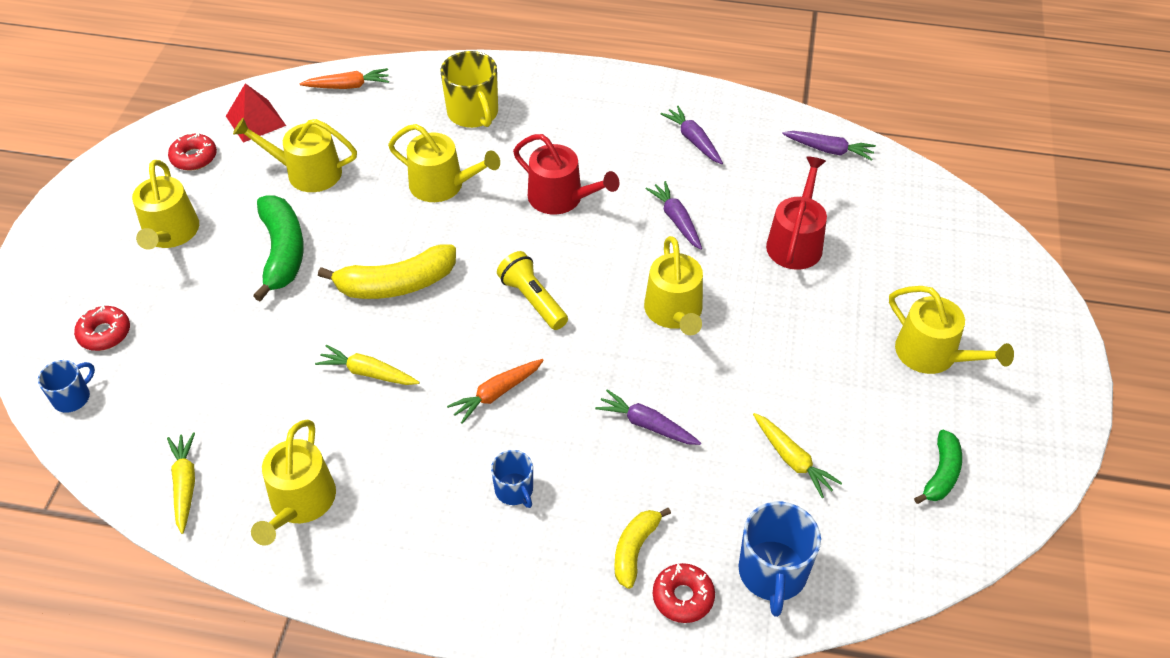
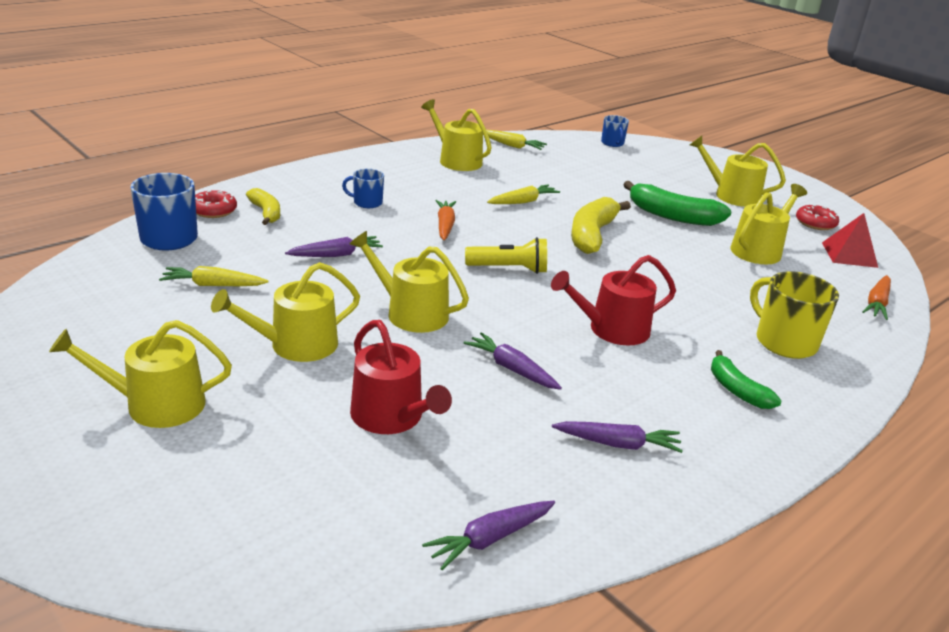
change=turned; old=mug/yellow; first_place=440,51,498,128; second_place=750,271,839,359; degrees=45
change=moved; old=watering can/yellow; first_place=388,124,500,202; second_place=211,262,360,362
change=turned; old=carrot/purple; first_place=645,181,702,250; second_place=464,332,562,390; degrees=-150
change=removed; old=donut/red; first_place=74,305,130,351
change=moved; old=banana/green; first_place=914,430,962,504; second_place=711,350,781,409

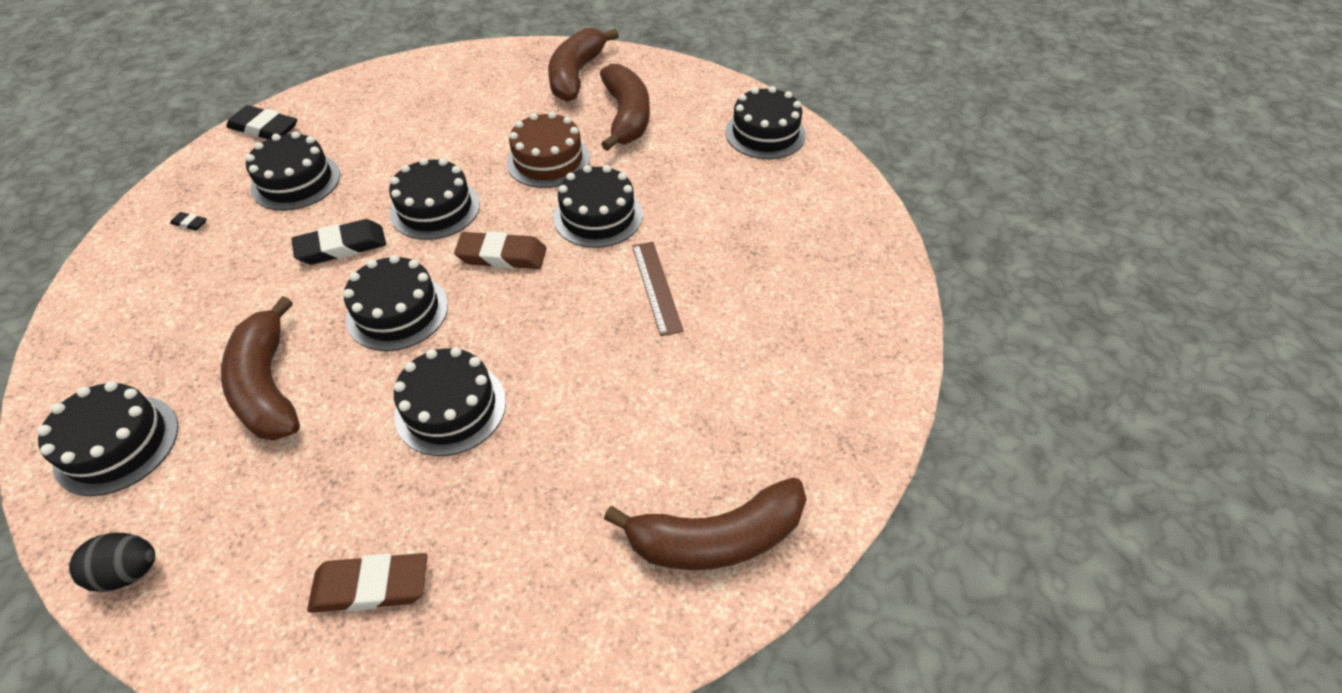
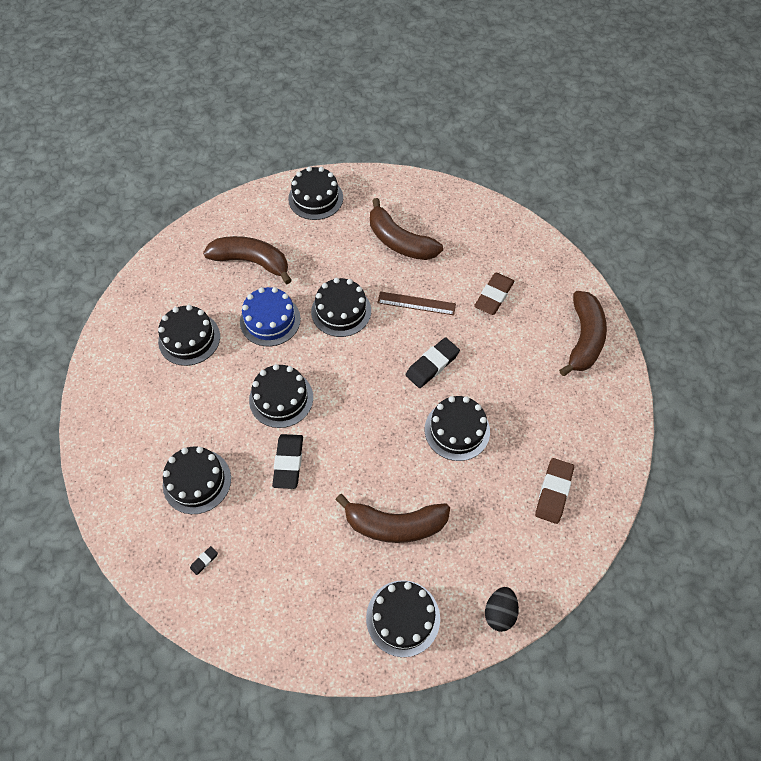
change=moved; old=banana/brown; first_place=548,28,619,102; second_place=370,198,443,260
change=moved; old=eraser/black; first_place=226,105,297,139; second_place=405,337,460,388
change=recoloured; old=cake/brown; new=cake/blue; first_place=506,112,590,188; second_place=240,287,301,346
change=moved; old=eraser/brown; first_place=454,231,546,269; second_place=474,273,514,315
change=moved; old=cake/black; first_place=343,255,448,351; second_place=158,305,220,366

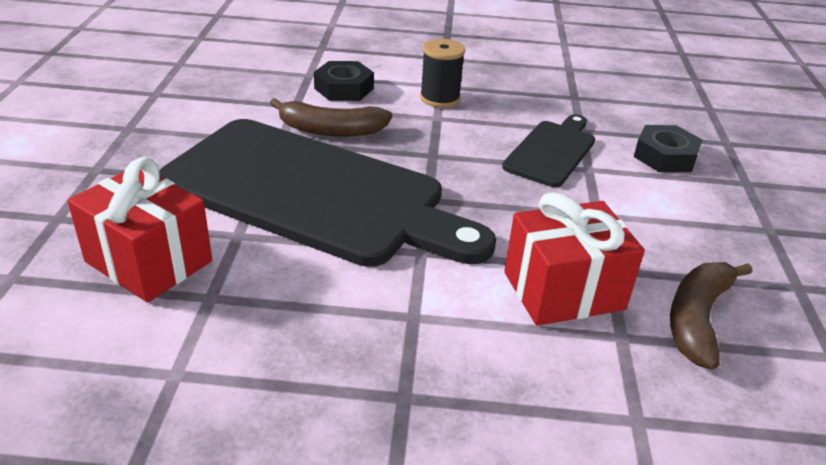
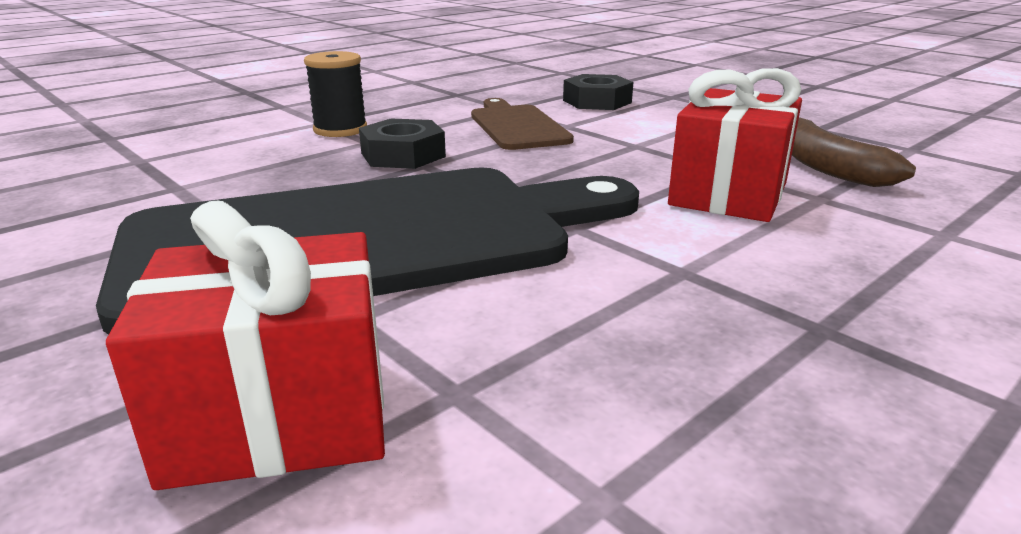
change=moved; old=nut/black; first_place=314,61,374,101; second_place=359,118,446,169
change=removed; old=banana/brown; first_place=270,98,392,137
change=recoloured; old=cutting board/black; new=cutting board/brown; first_place=502,114,595,187; second_place=471,98,574,150

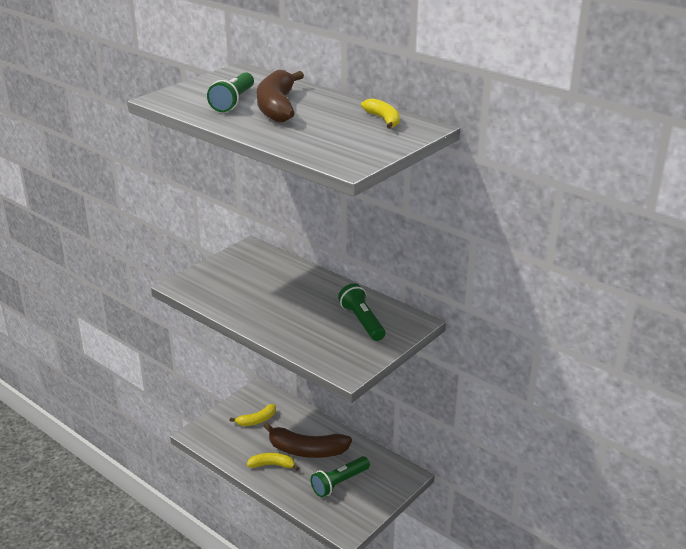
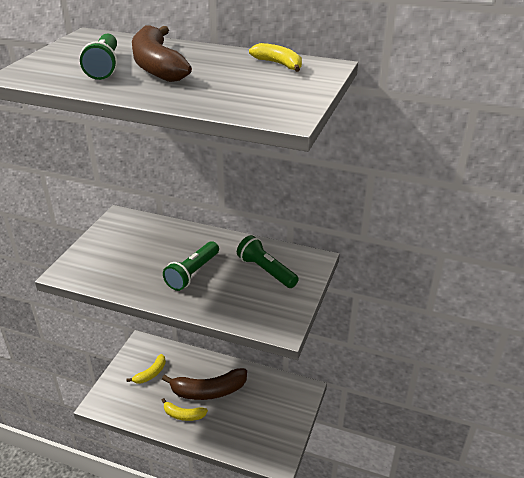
change=turned; old=banana/yellow; first_place=247,453,299,470; second_place=161,398,208,421; degrees=-150
change=moved; old=flashlight/green; first_place=310,456,370,497; second_place=163,241,219,291

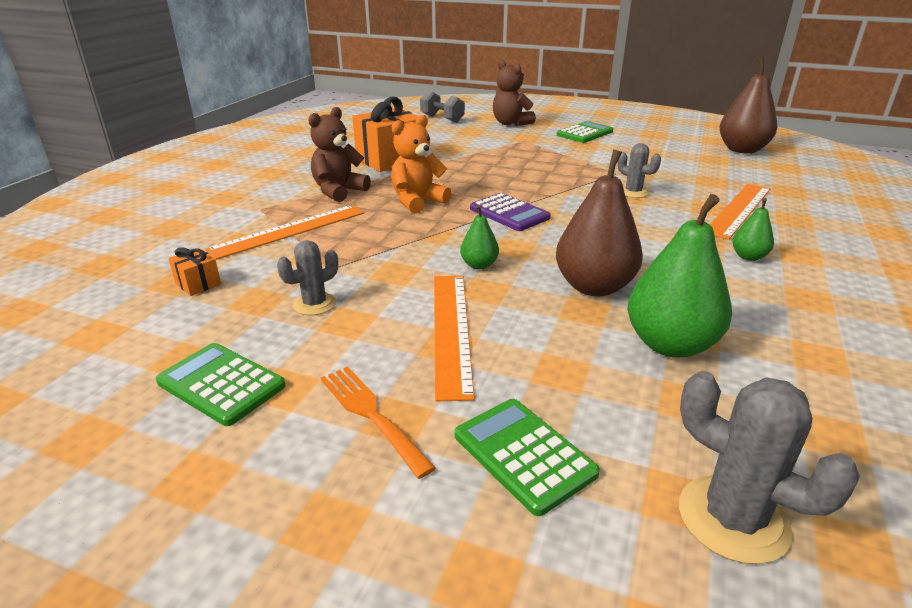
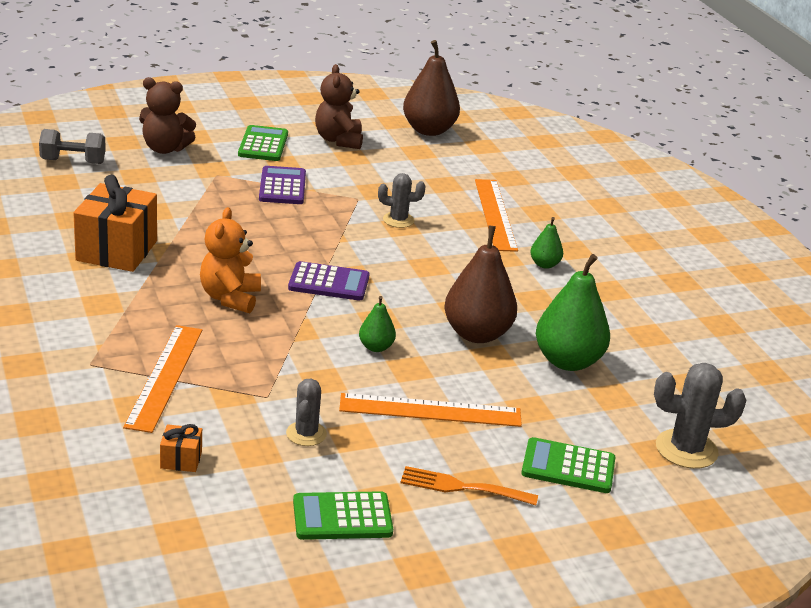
change=moved; old=teddy bear/brown; first_place=308,107,371,202; second_place=315,64,363,149
change=turned; old=ruler/orange; first_place=434,276,475,401; second_place=339,393,522,427; degrees=-45
change=added; new=calculator/purple; second_place=259,166,306,204

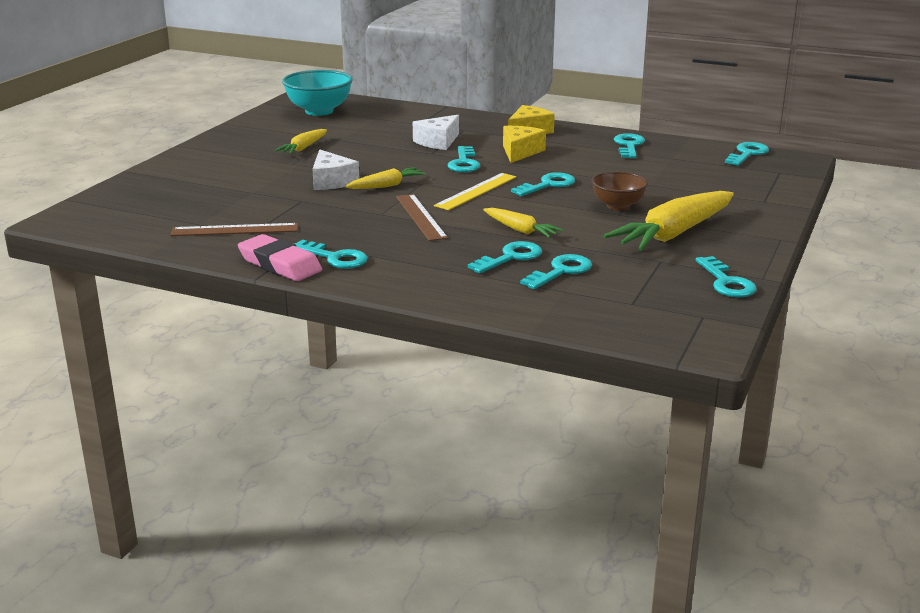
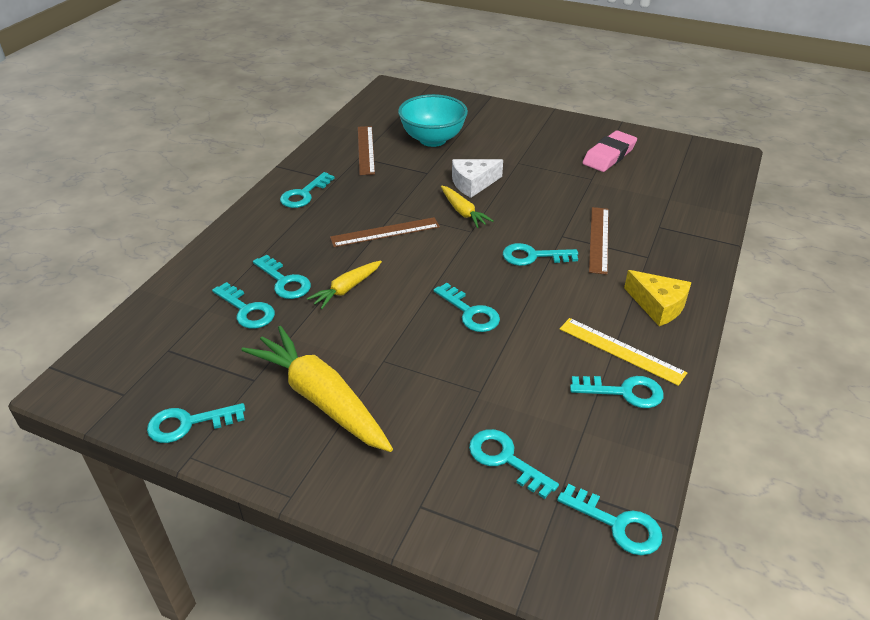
change=moved; old=bowl/turquoise; first_place=282,70,353,116; second_place=398,94,468,147
change=replaced; old=cheese/white; new=ruler/brown; first_place=413,115,459,150; second_place=589,207,609,275
change=removed; old=cheese/yellow; first_place=503,126,546,163
change=removed; old=carrot/yellow; first_place=274,129,327,154
change=removed; old=bowl/brown; first_place=591,171,648,210
change=moved; old=ruler/yellow; first_place=434,173,516,210; second_place=560,318,687,386
change=moved; old=eraser/pink; first_place=238,234,322,281; second_place=583,130,637,172
change=added; new=key/turquoise; second_place=469,429,559,499

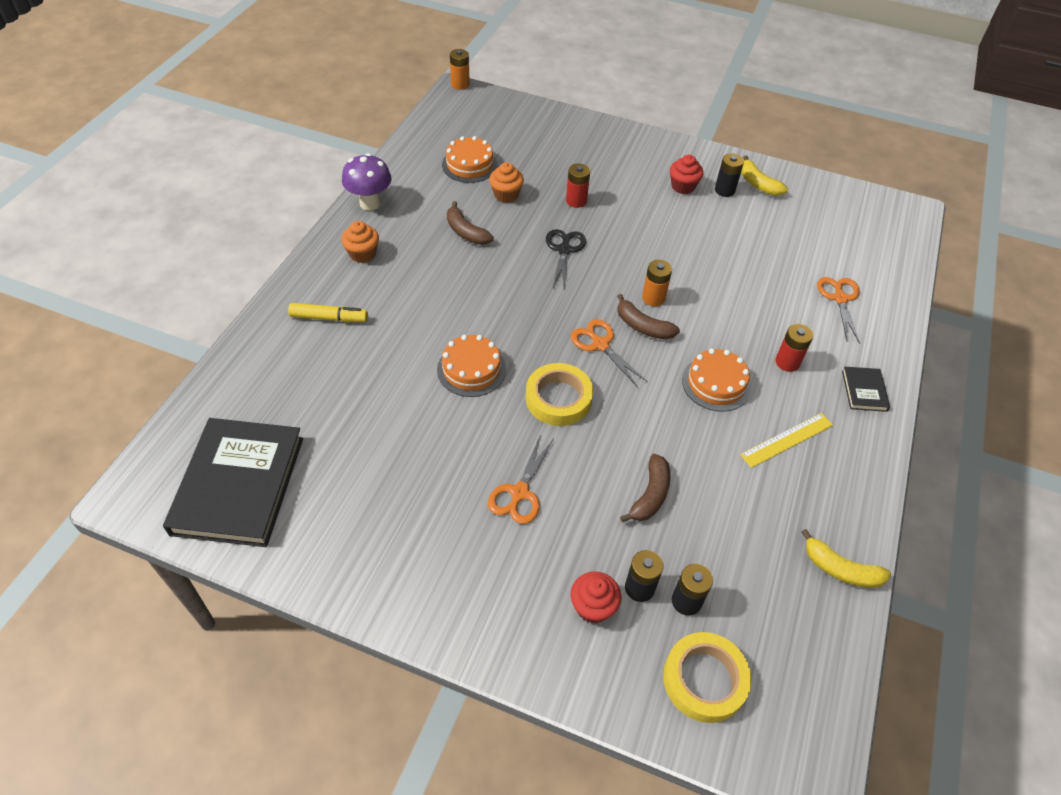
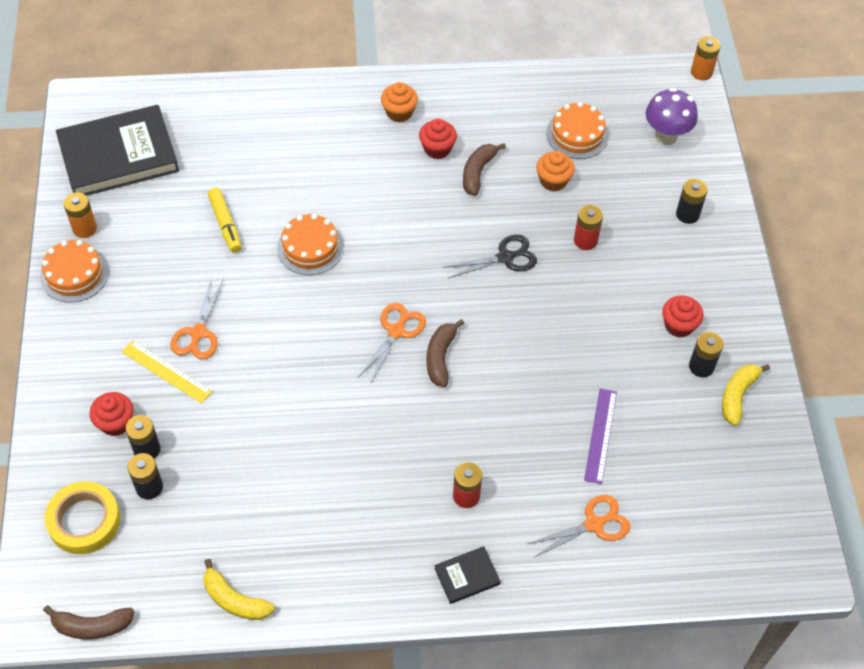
change=moved; old=mushroom/purple; first_place=342,153,392,211; second_place=646,88,698,145
change=moved; old=battery/orange; first_place=642,260,672,306; second_place=64,192,97,238
change=moved; old=marker/yellow; first_place=288,303,368,322; second_place=208,188,242,253
change=moved; old=cake/orange; first_place=682,348,751,412; second_place=40,240,109,303
change=removed; old=tape/yellow; first_place=526,363,593,426
change=moved; old=ruler/yellow; first_place=740,413,833,468; second_place=121,340,213,404
change=turned; old=scissors/orange; first_place=488,436,554,524; second_place=170,278,223,360; degrees=-75
change=moved; old=banana/brown; first_place=620,454,671,522; second_place=43,606,134,639
change=turned; old=banana/yellow; first_place=801,529,891,588; second_place=203,559,275,620; degrees=-60
change=added; new=cupcake/red; second_place=419,119,457,159
change=added; new=battery/black; second_place=676,179,708,224
change=added; new=ruler/purple; second_place=584,389,617,484

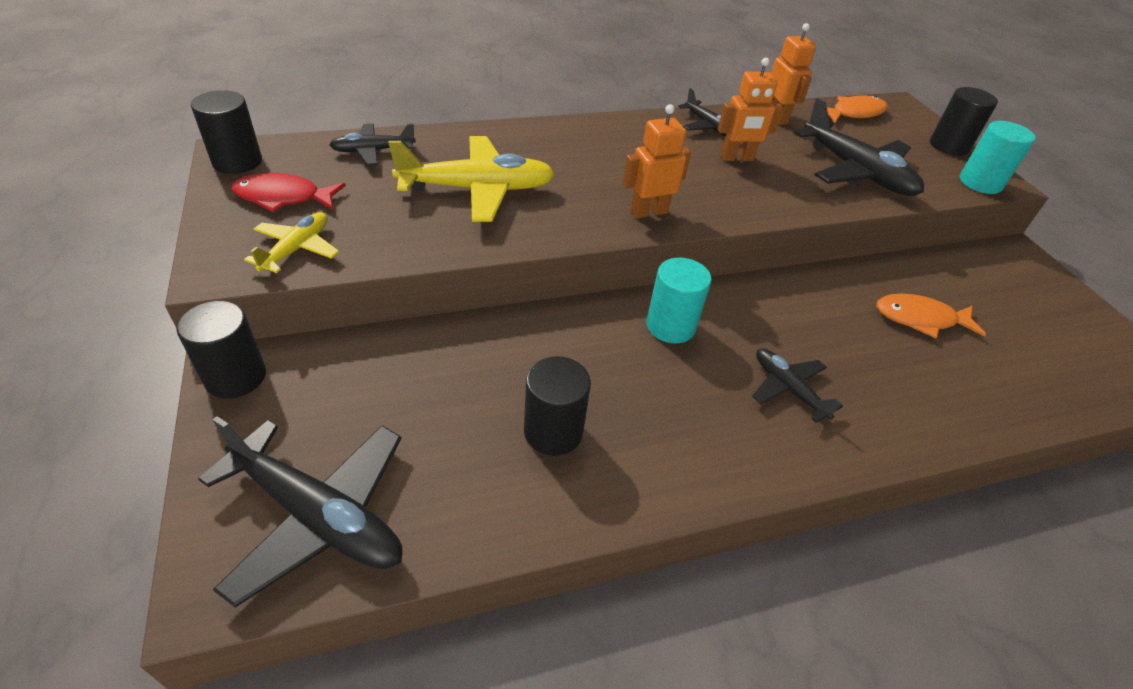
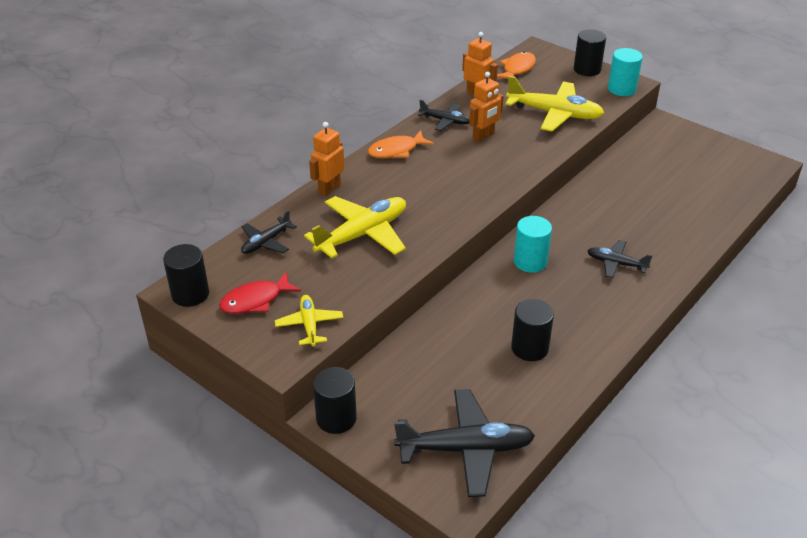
change=recoloured; old=plane/black; new=plane/yellow; first_place=794,98,924,196; second_place=505,76,604,131
change=moved; old=robot/orange; first_place=623,104,691,219; second_place=309,122,345,197
change=moved; old=fish/orange; first_place=877,294,986,338; second_place=368,131,434,158

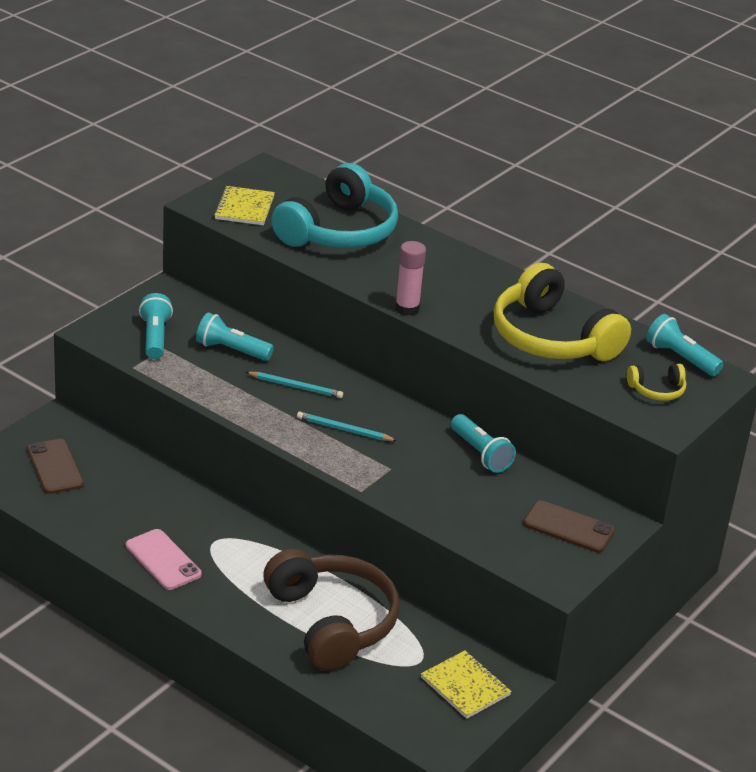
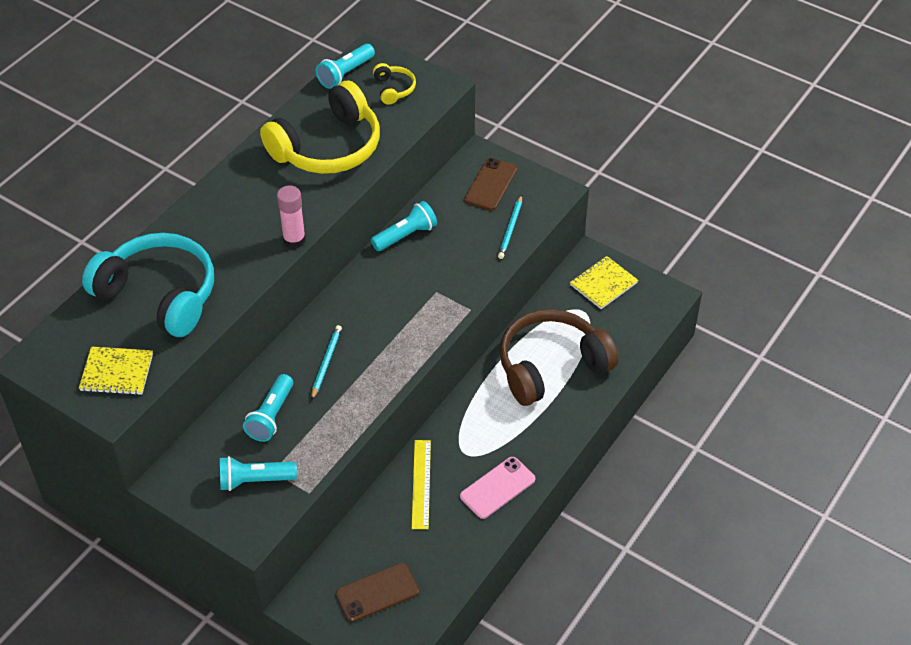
change=moved; old=pencil/turquoise; first_place=297,412,397,441; second_place=498,195,522,259
change=added; new=ruler/yellow; second_place=412,440,431,529

